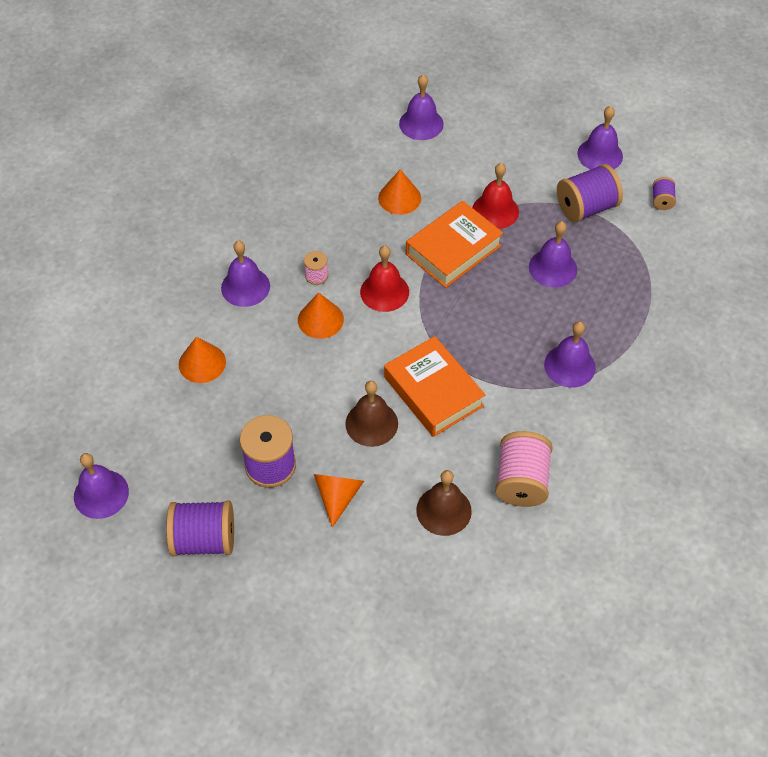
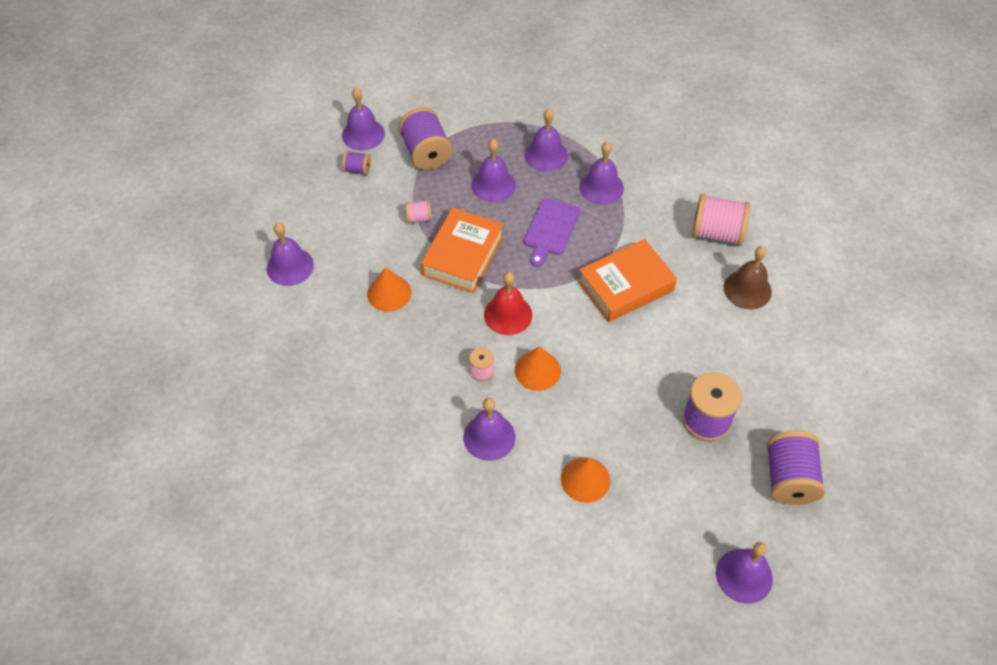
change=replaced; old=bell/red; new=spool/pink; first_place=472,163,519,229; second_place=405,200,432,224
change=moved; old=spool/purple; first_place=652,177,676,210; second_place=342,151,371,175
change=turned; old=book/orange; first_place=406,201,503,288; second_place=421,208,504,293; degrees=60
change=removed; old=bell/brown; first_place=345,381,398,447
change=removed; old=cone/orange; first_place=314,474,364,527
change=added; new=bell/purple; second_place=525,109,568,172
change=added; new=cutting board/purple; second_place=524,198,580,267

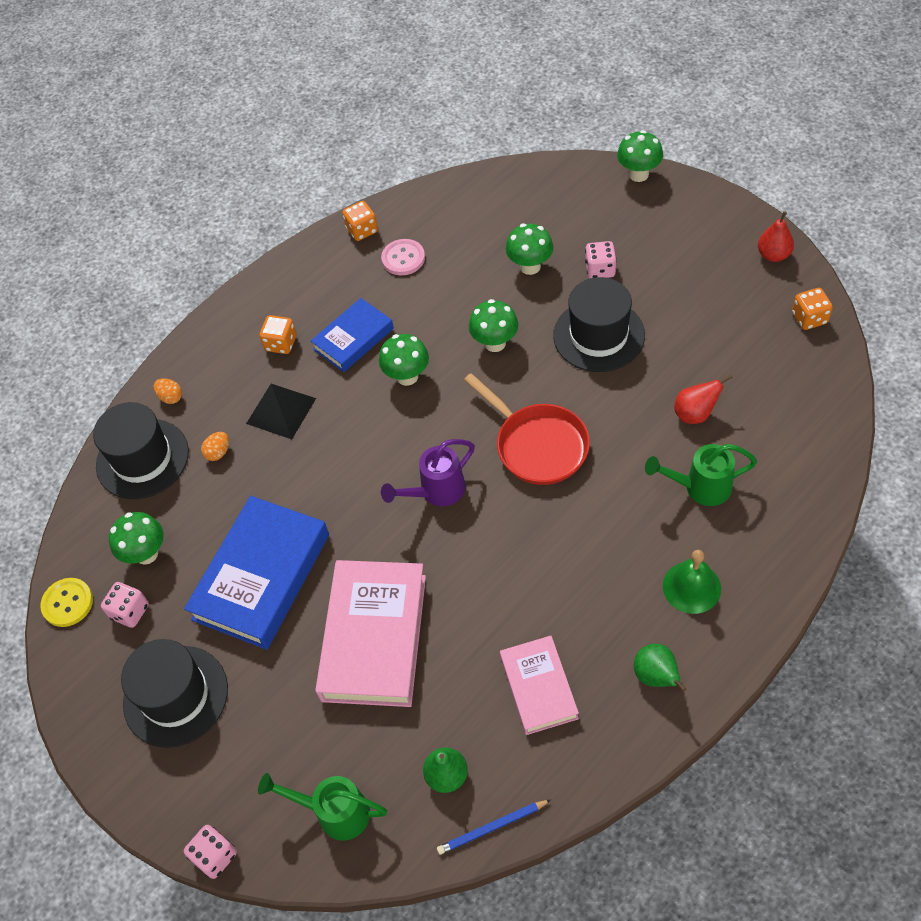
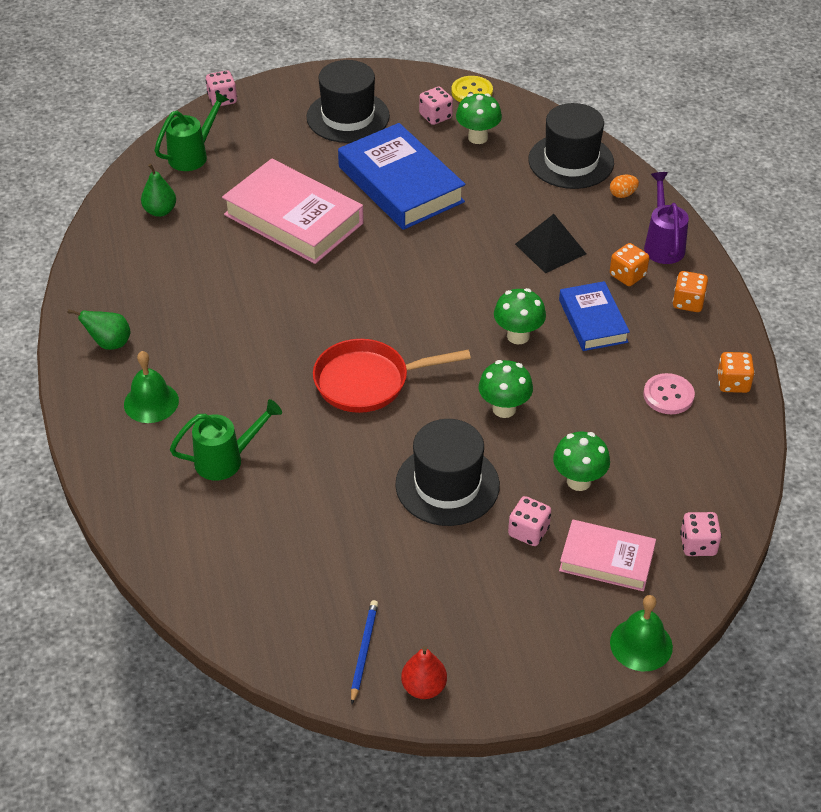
change=replaced; old=mushroom/green; new=bell/green; first_place=617,130,663,182; second_place=610,595,673,671
change=moved; old=dice/orange; first_place=792,288,833,330; second_place=673,271,708,312
change=removed; old=pear/red; first_place=674,374,733,424
change=removed; old=egg/orange; first_place=201,432,229,461
change=moved; old=watering can/purple; first_place=381,439,475,506; second_place=644,172,689,264
change=turned; old=watering can/green; first_place=645,444,757,506; second_place=170,399,282,481; degrees=45
change=moved; old=book/pink; first_place=500,636,579,735; second_place=559,520,656,591
change=moved; old=pencil/blue; first_place=437,800,551,855; second_place=351,600,378,704
change=added; new=dice/pink; second_place=680,512,722,556

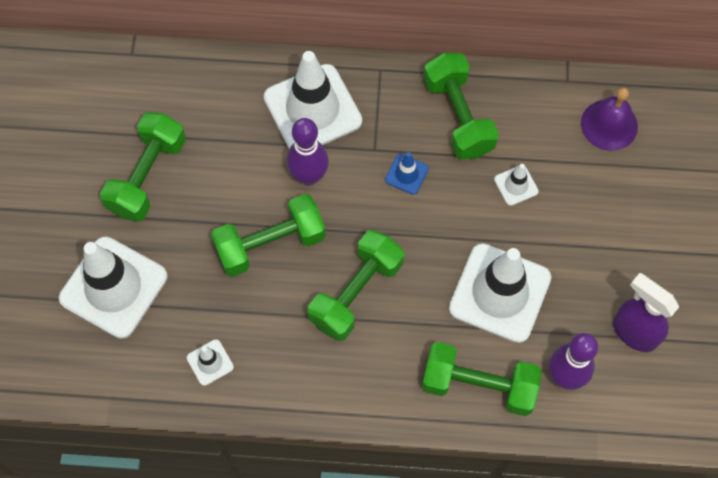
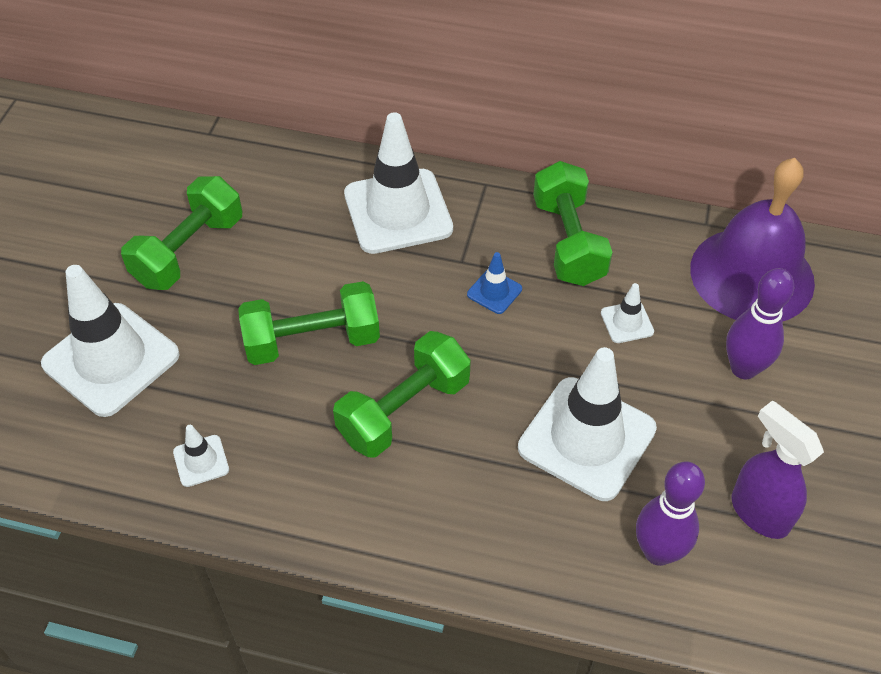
change=resized; old=bell/purple; first_place=581,87,638,151; second_place=690,158,815,322; factor=1.76
change=moved; old=bowling pin/purple; first_place=287,118,329,185; second_place=726,268,794,379
change=removed; old=dumbbell/green; first_place=422,342,542,416

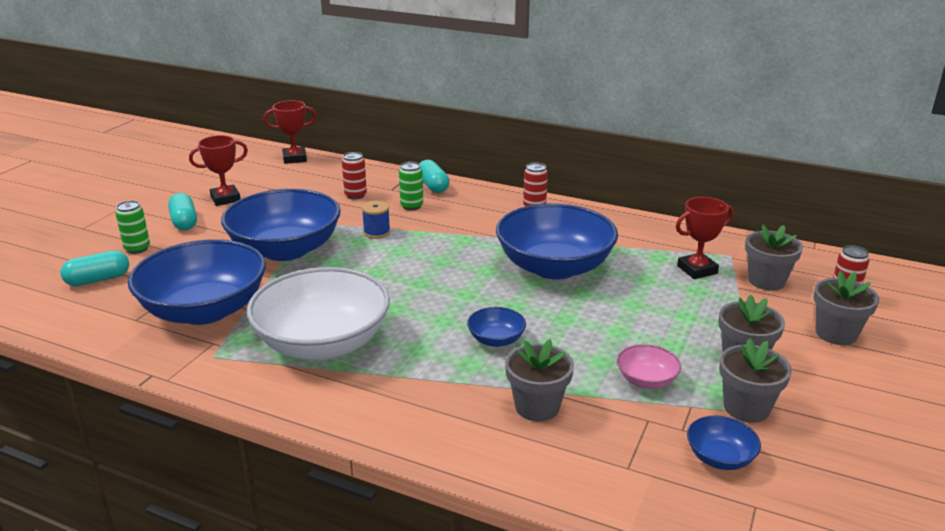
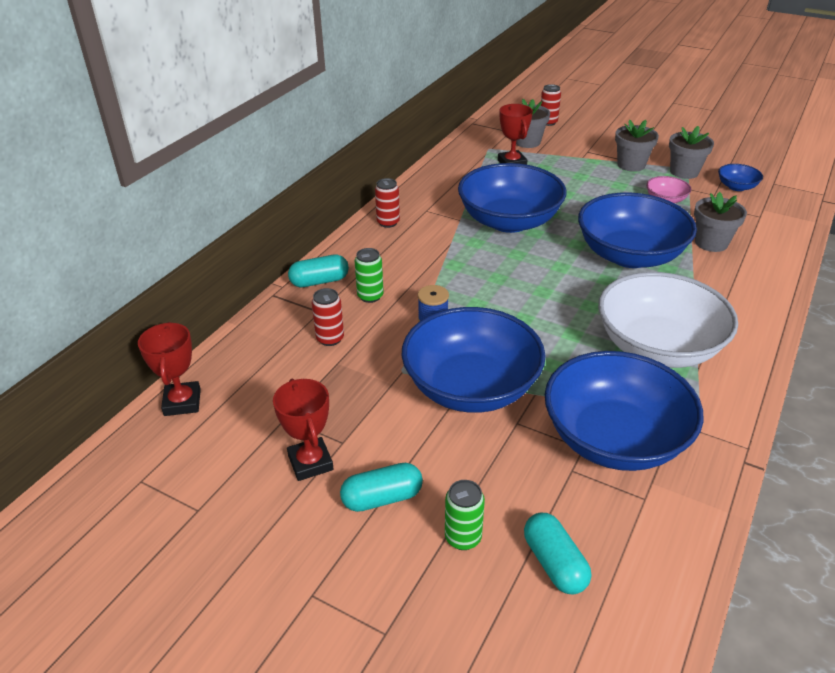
change=removed; old=flower pot/grey; first_place=813,271,879,345
change=resized; old=bowl/blue; first_place=467,307,526,347; second_place=578,192,697,268; factor=2.34

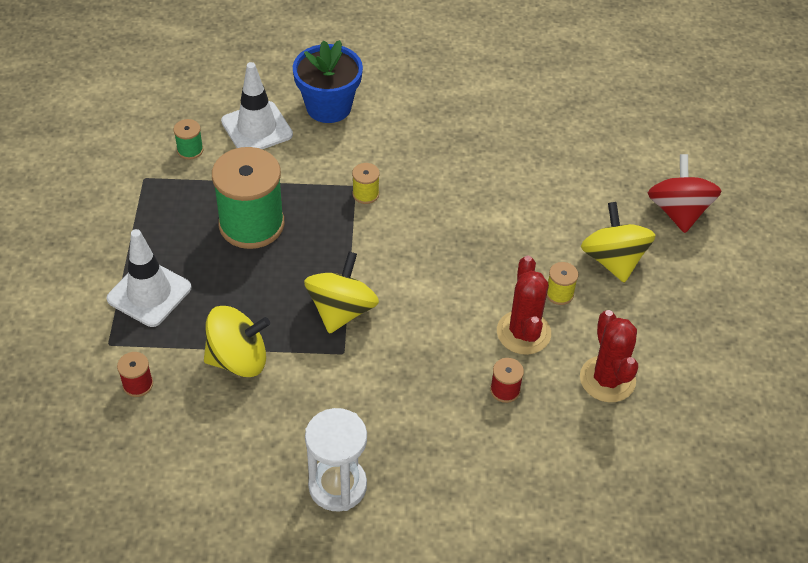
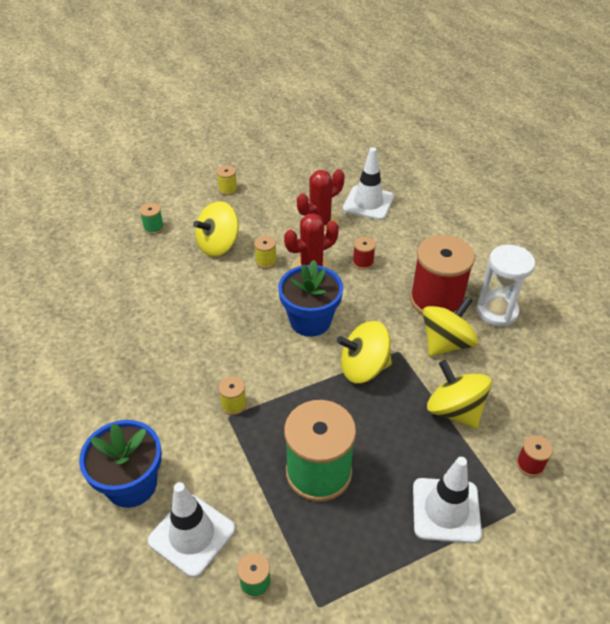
change=replaced; old=spinning top/red; new=spool/green; first_place=648,154,721,233; second_place=140,203,164,234
change=added; new=traffic cone/white; second_place=343,147,394,220
change=added; new=spool/yellow; second_place=217,165,238,195
change=added; new=spool/red; second_place=410,235,475,315
change=added; new=flower pot/blue; second_place=278,260,343,337
change=added; new=spinning top/yellow; second_place=423,296,478,356

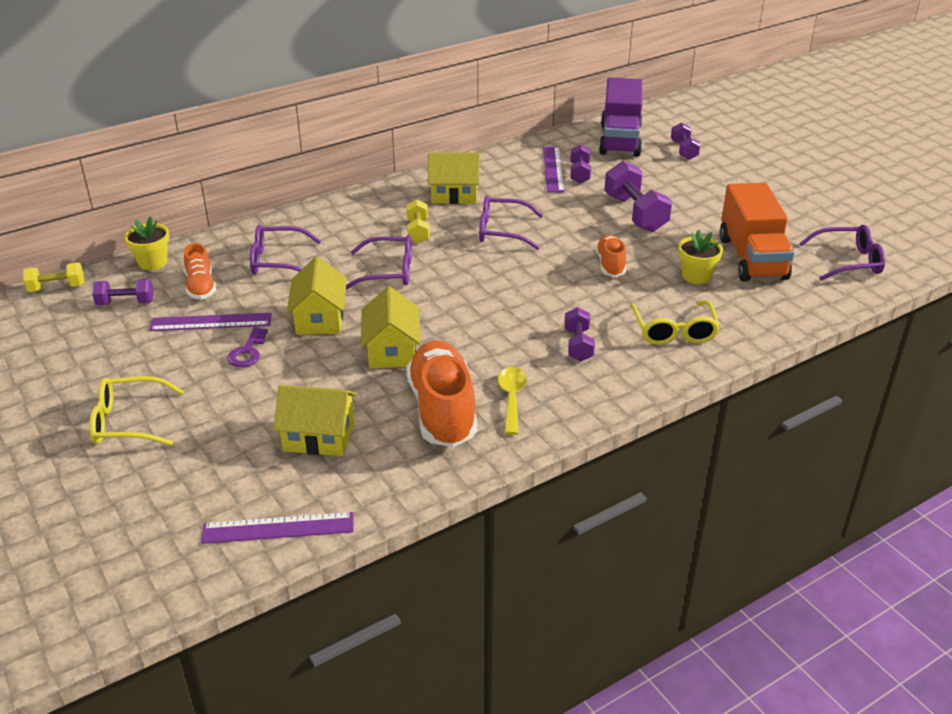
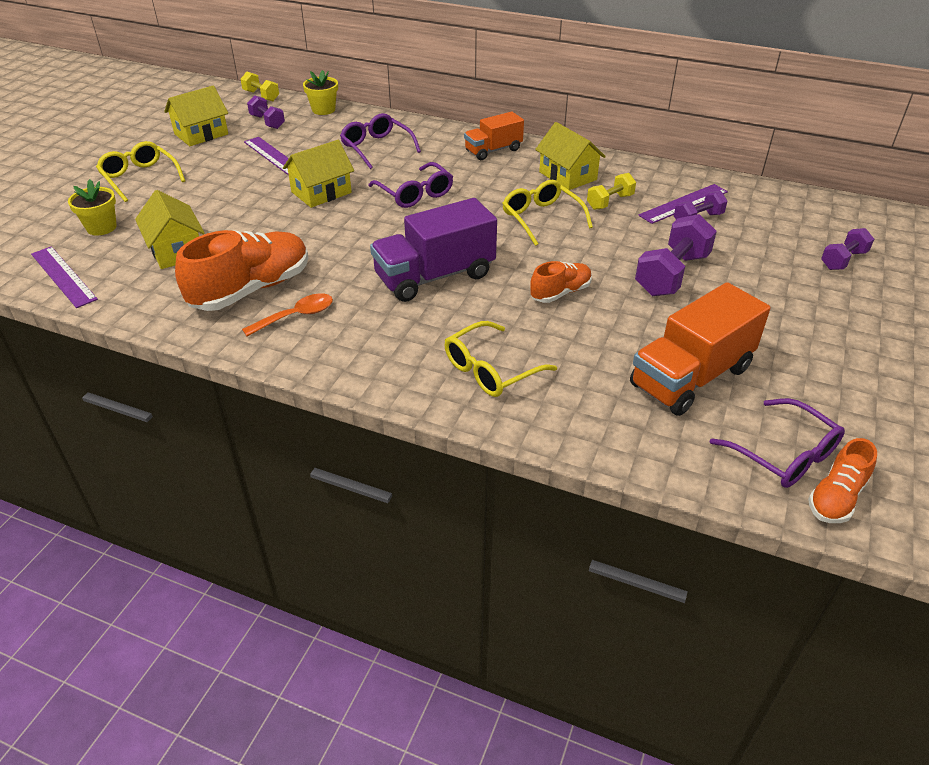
change=moved; old=truck/purple; first_place=599,77,642,157; second_place=370,198,497,302
change=recoloured; old=glasses/purple; new=glasses/yellow; first_place=479,196,543,250; second_place=502,180,593,246
change=moved; old=dumbbell/yellow; first_place=406,200,430,244; second_place=587,173,636,210
change=moved; old=flower pot/yellow; first_place=678,229,723,284; second_place=68,179,117,235
change=moved; old=shoe/orange; first_place=184,243,216,300; second_place=808,438,877,523
change=moved; old=house/yellow; first_place=361,286,421,369; second_place=164,86,228,146
change=removed; old=dumbbell/purple; first_place=564,307,595,361
change=removed; old=key/purple; first_place=227,327,268,367
change=recoloured; old=spoon/yellow; new=spoon/orange; first_place=498,367,527,435; second_place=242,293,333,337
change=added; new=truck/orange; second_place=464,112,524,160

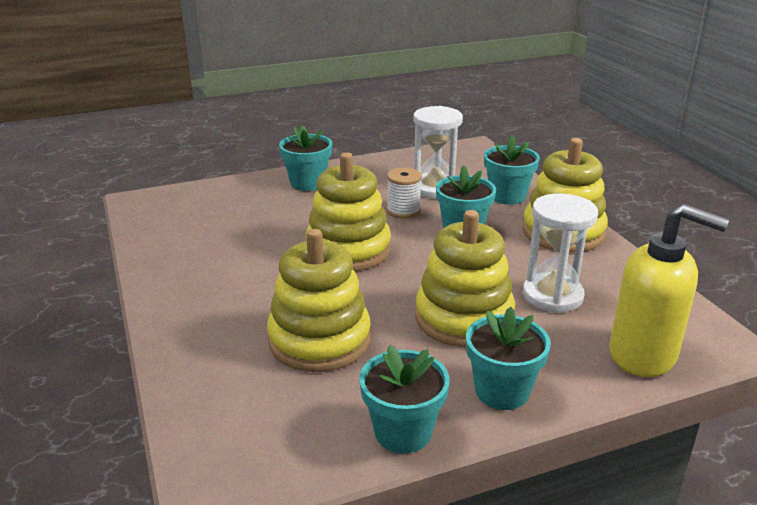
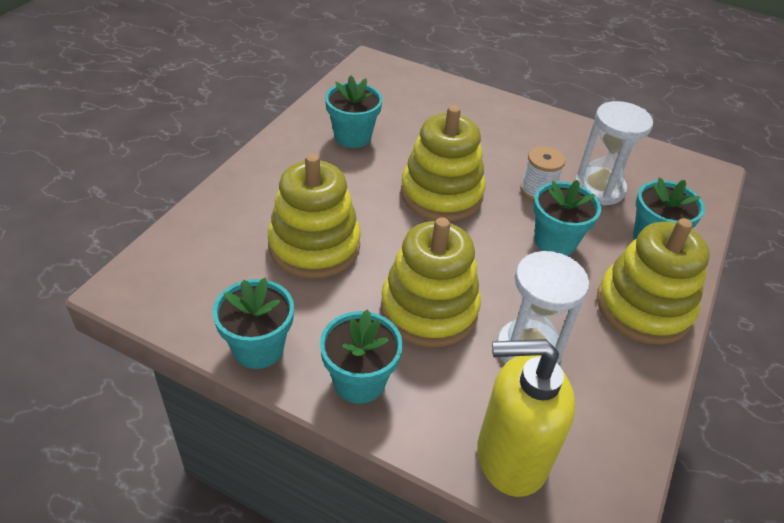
change=moved; old=flower pot/turquoise; first_place=279,126,332,191; second_place=325,76,383,148
change=turned; old=soap dispenser/yellow; first_place=609,204,729,377; second_place=477,339,575,497; degrees=105

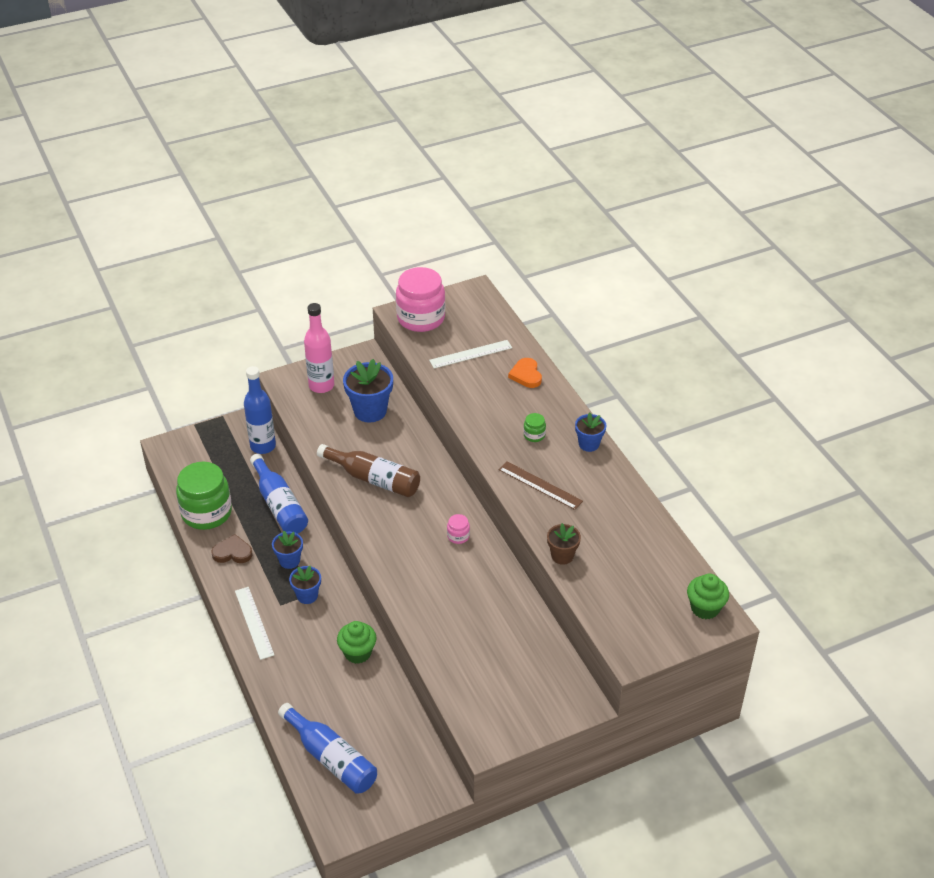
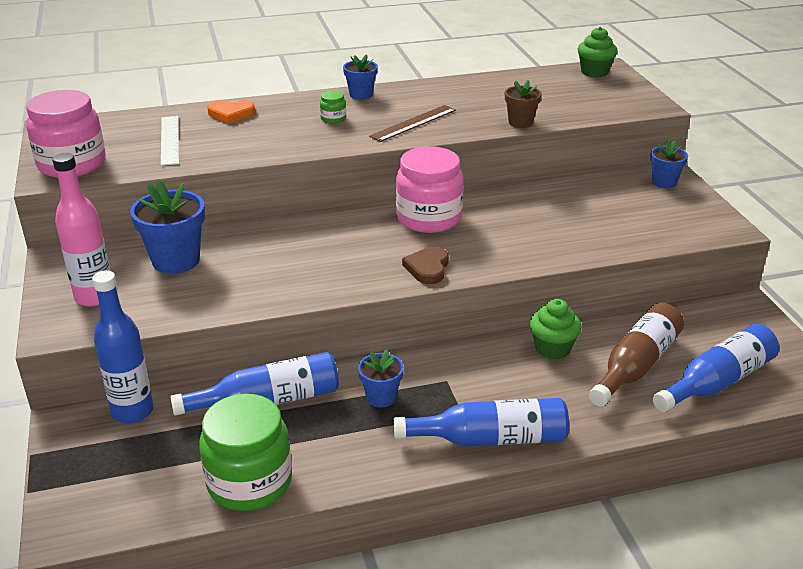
change=moved; old=bottle/brown; first_place=317,444,420,497; second_place=589,303,684,406
change=resized; old=jar/pink; first_place=447,514,470,544; second_place=396,146,463,233; factor=2.4
change=moved; old=heart/brown; first_place=211,534,253,563; second_place=402,247,449,284
change=moved; old=flower pot/blue; first_place=289,566,321,604; second_place=650,140,688,188
change=replaced; old=ruler/white; new=bottle/blue; first_place=235,587,274,660; second_place=394,398,569,446

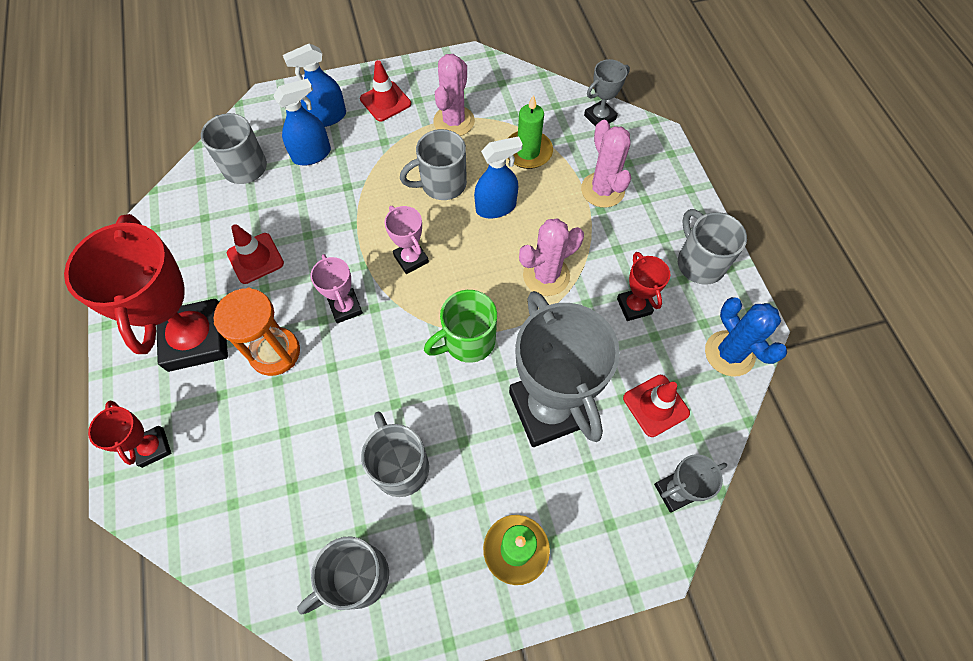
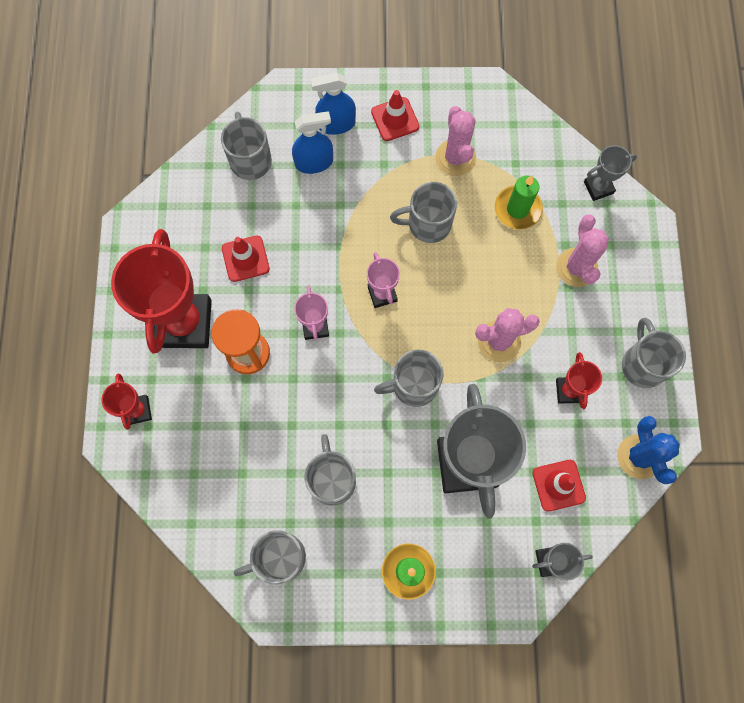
change=turned; old=cactus/pink; first_place=433,54,475,136; second_place=435,106,476,176; degrees=-45
change=removed; old=spray bottle/blue; first_place=474,136,523,218
change=recoloured; old=mug/green; new=mug/grey; first_place=424,290,497,363; second_place=374,350,444,407

